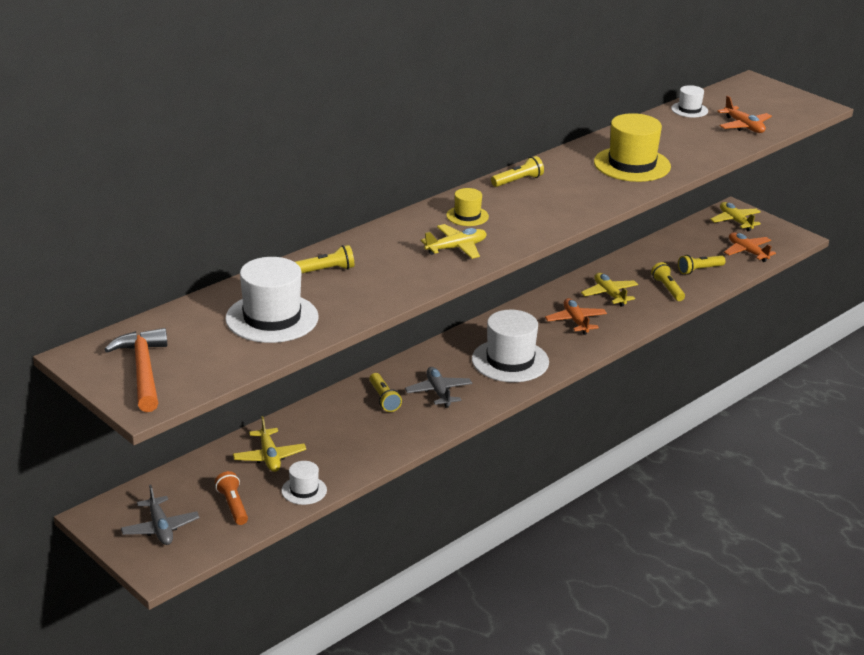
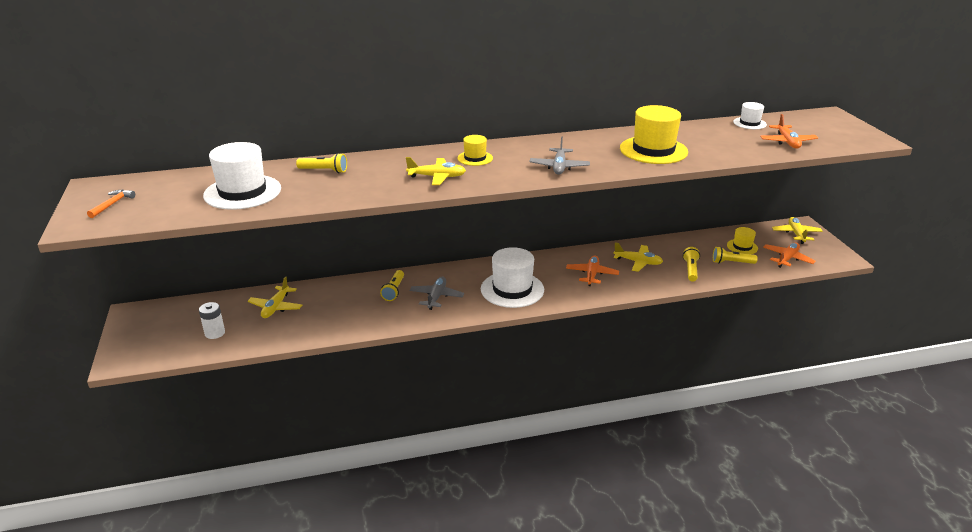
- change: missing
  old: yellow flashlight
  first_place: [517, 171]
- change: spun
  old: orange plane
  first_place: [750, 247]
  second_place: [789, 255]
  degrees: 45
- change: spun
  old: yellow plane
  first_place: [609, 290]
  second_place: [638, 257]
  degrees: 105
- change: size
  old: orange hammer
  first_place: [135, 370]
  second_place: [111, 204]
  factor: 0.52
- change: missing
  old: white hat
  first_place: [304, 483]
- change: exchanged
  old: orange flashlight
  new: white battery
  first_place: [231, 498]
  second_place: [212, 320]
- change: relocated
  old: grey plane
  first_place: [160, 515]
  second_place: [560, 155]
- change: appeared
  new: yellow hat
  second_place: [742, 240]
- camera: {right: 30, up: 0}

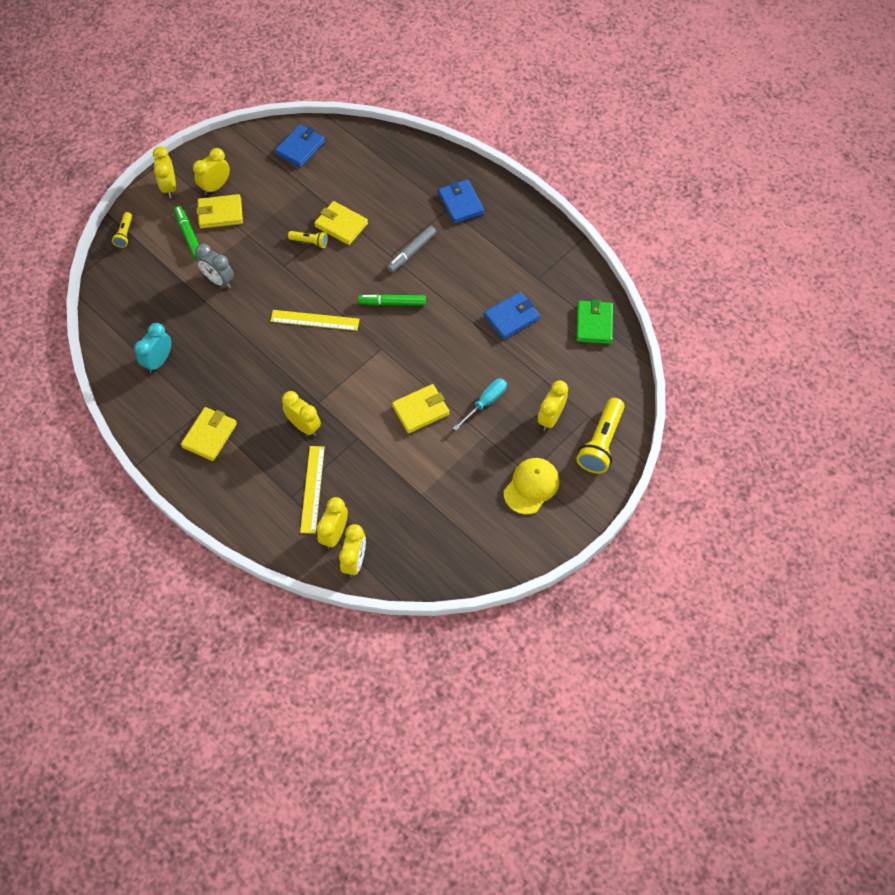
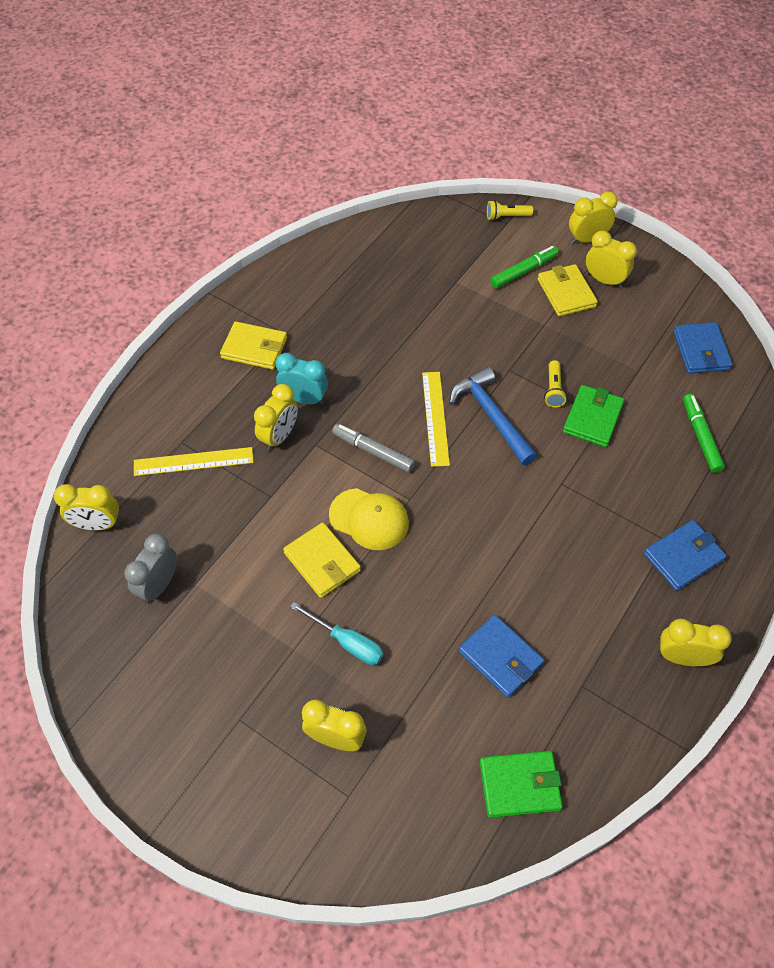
- change: spun
  old: blue wallet
  first_place: [300, 145]
  second_place: [703, 348]
  degrees: 60
- change: colour
  old: yellow wallet
  new: green wallet
  first_place: [341, 223]
  second_place: [593, 416]
- change: relocated
  old: grey marker
  first_place: [411, 249]
  second_place: [373, 448]
- change: relocated
  old: grey clock
  first_place: [214, 266]
  second_place: [150, 569]
- change: relocated
  old: green marker
  first_place: [392, 300]
  second_place: [704, 433]
- change: relocated
  old: turquoise clock
  first_place: [152, 348]
  second_place: [302, 379]
- change: missing
  old: yellow flashlight
  first_place: [600, 436]
- change: relocated
  old: yellow cap
  first_place: [531, 486]
  second_place: [369, 519]
- change: relocated
  old: yellow clock
  first_place: [332, 523]
  second_place: [695, 642]
- change: appeared
  new: blue hammer
  second_place: [493, 416]
- camera: {right: 80, up: -5}

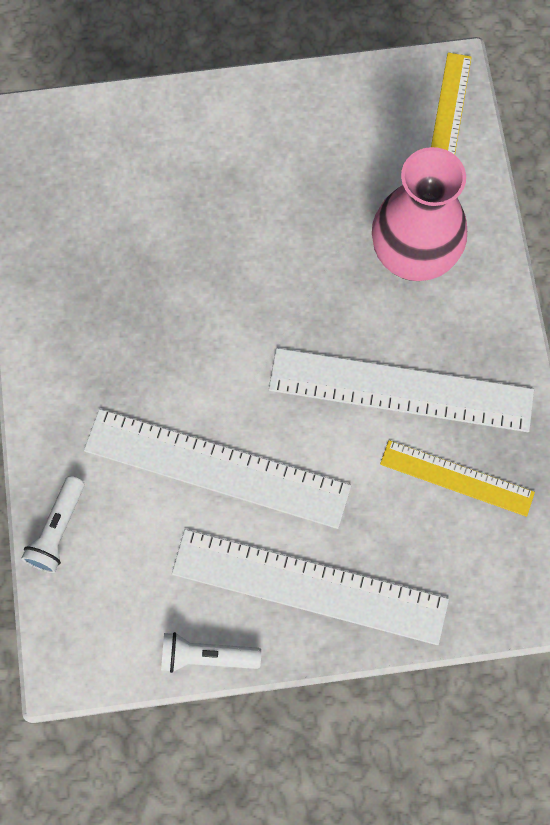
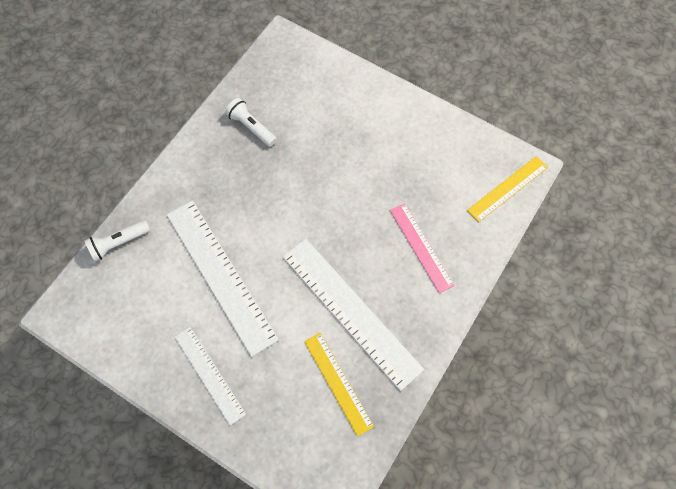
- change: exchanged
  old: pink vase
  new: pink ruler
  first_place: [419, 214]
  second_place: [422, 248]
- change: size
  old: white ruler
  first_place: [310, 587]
  second_place: [210, 376]
  factor: 0.58
- change: relocated
  old: white flashlight
  first_place: [211, 652]
  second_place: [251, 122]
- camera: {right: 40, up: -5}

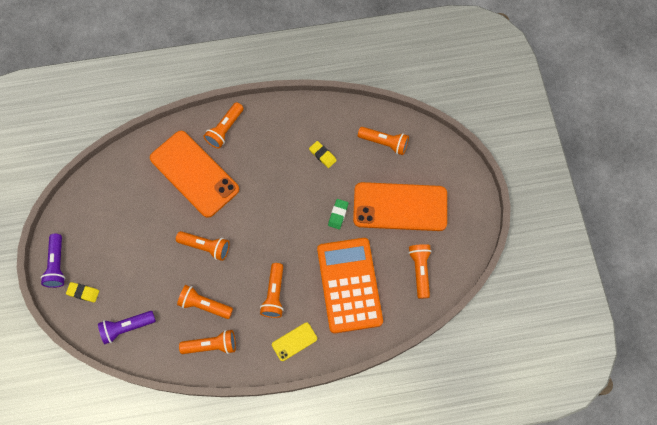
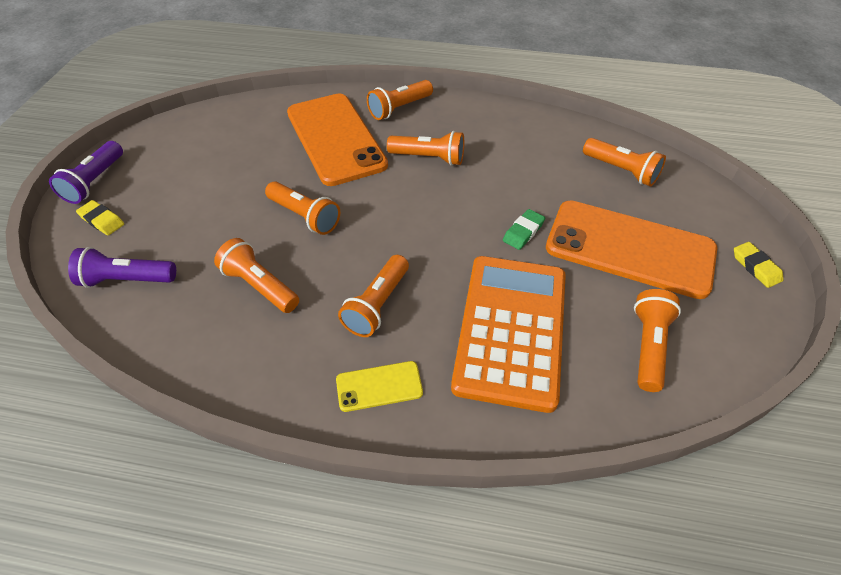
- change: relocated
  old: yellow eraser
  first_place: [323, 154]
  second_place: [758, 265]
- change: relocated
  old: orange flashlight
  first_place: [207, 342]
  second_place: [425, 148]
- camera: {right: 20, up: -20}

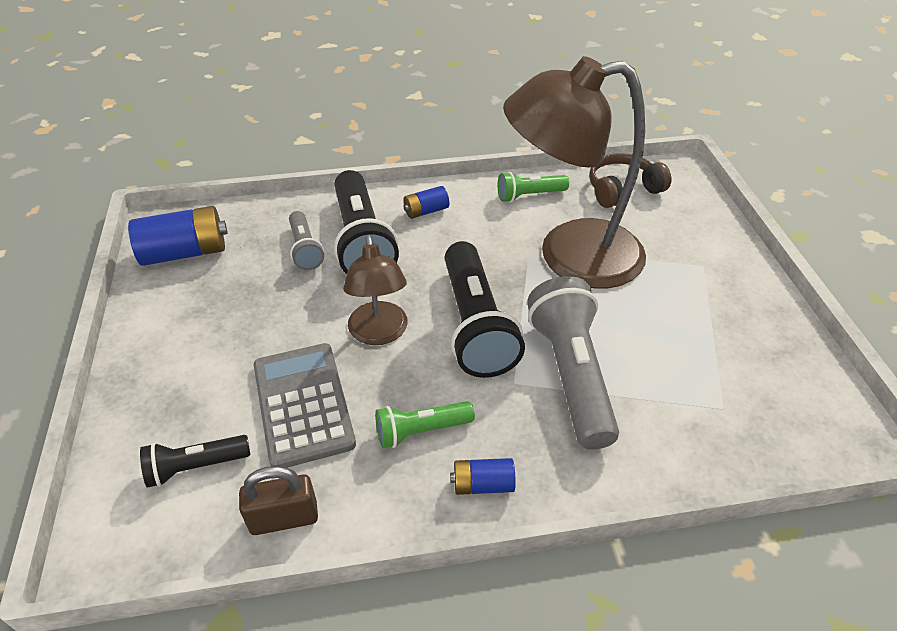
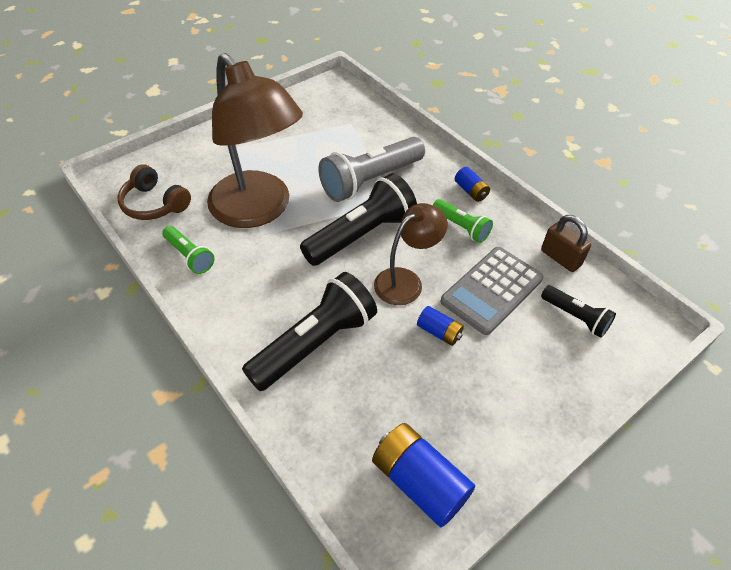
- change: relocated
  old: blue battery
  first_place: [426, 202]
  second_place: [440, 326]
- change: missing
  old: grey flashlight
  first_place: [306, 240]
- camera: {right: -120, up: 5}

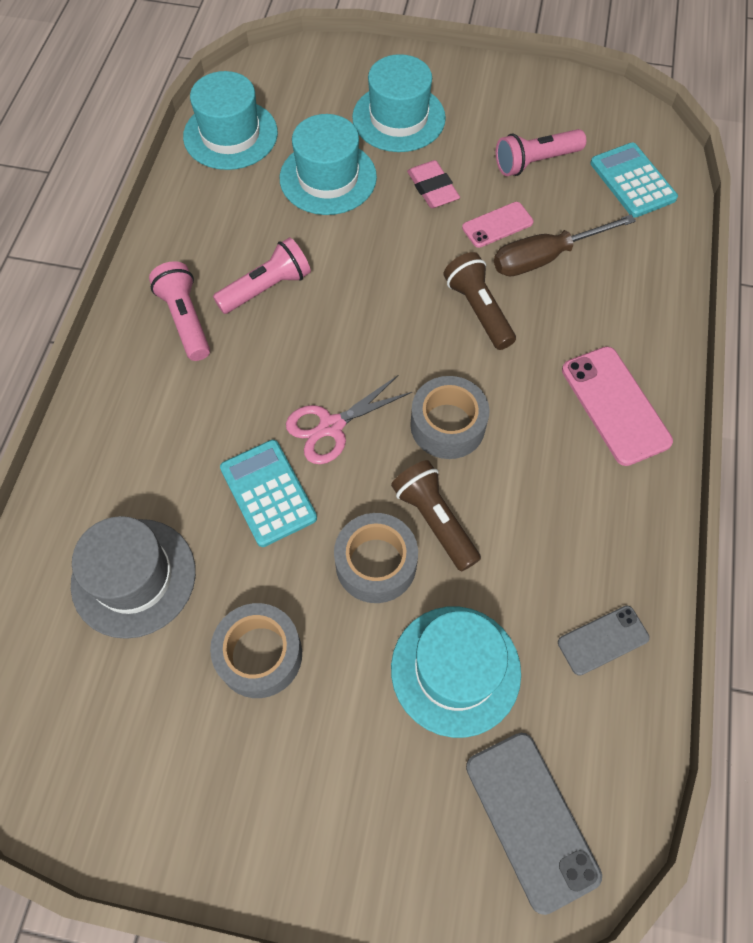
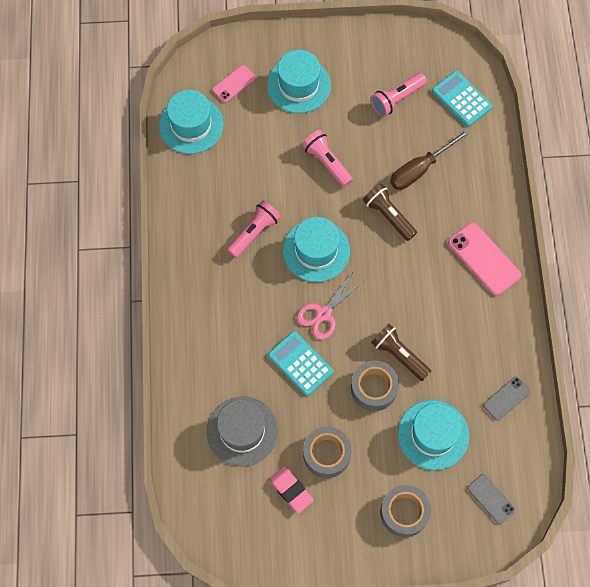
- change: relocated
  old: turquoise hat
  first_place: [328, 164]
  second_place: [316, 249]
- change: relocated
  old: pink eraser
  first_place: [433, 184]
  second_place: [291, 490]
- change: relocated
  old: pink phone
  first_place: [498, 225]
  second_place: [234, 83]
- change: relocated
  old: pink flashlight
  first_place: [179, 311]
  second_place: [327, 158]
- change: relocated
  old: grey tape
  first_place: [450, 417]
  second_place: [405, 511]
- change: size
  old: grey phone
  first_place: [534, 824]
  second_place: [491, 499]
  factor: 0.6
- camera: {right: -15, up: 5}

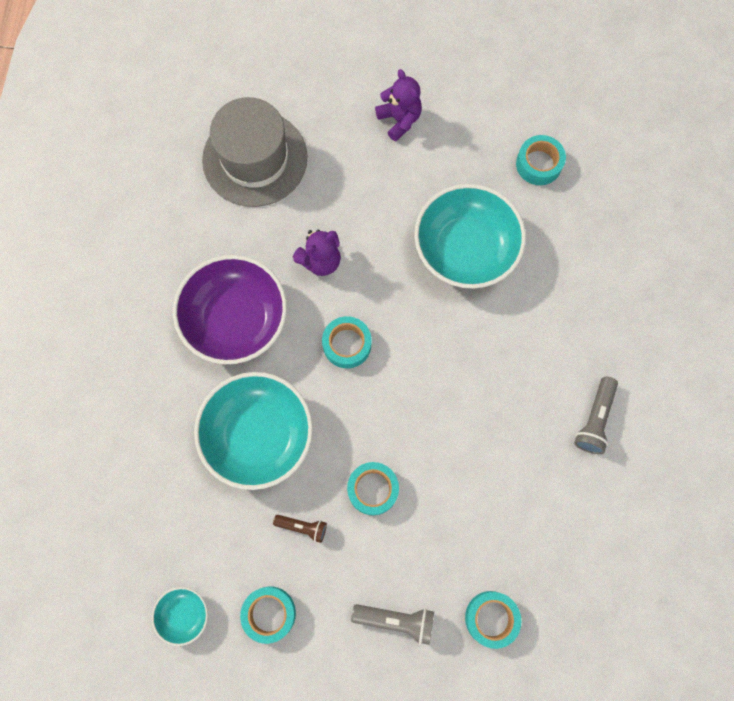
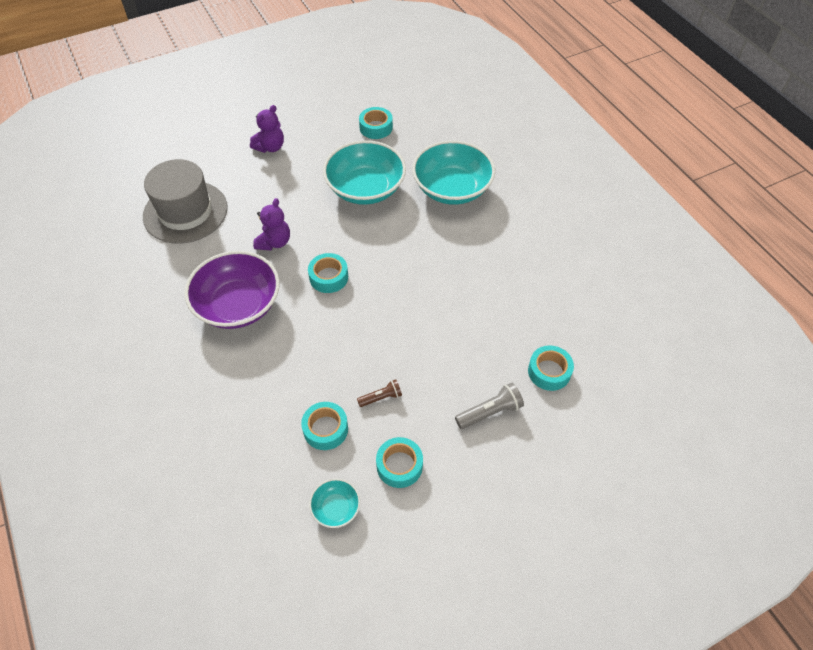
- change: spun
  old: purple teddy bear
  first_place: [398, 105]
  second_place: [267, 129]
  degrees: 105
- change: relocated
  old: turquoise bowl
  first_place: [253, 431]
  second_place: [453, 172]
- change: missing
  old: grey flashlight
  first_place: [596, 415]
- change: relocated
  old: turquoise tape
  first_place: [373, 488]
  second_place: [324, 426]
- camera: {right: -35, up: -20}

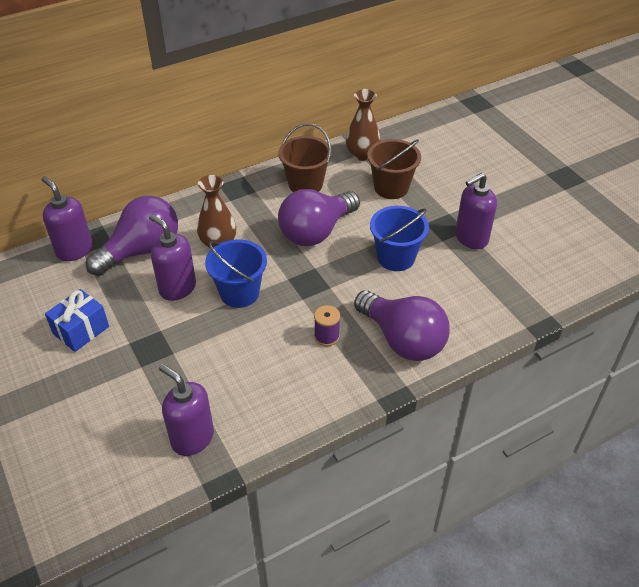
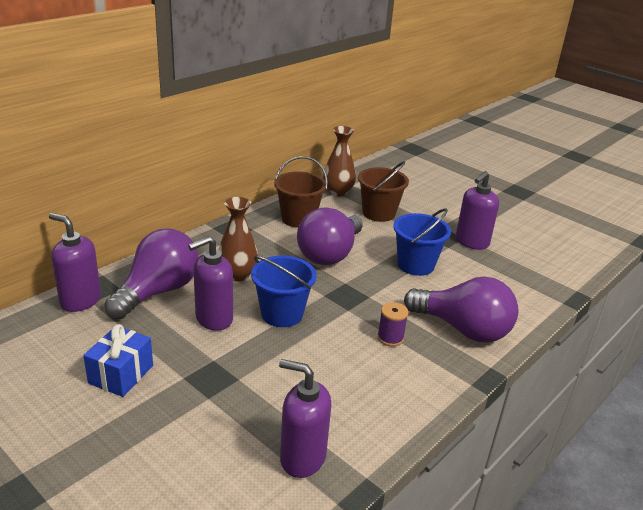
- change: spun
  old: purple soap dispenser
  first_place: [172, 257]
  second_place: [210, 283]
  degrees: -60
- camera: {right: -20, up: -15}

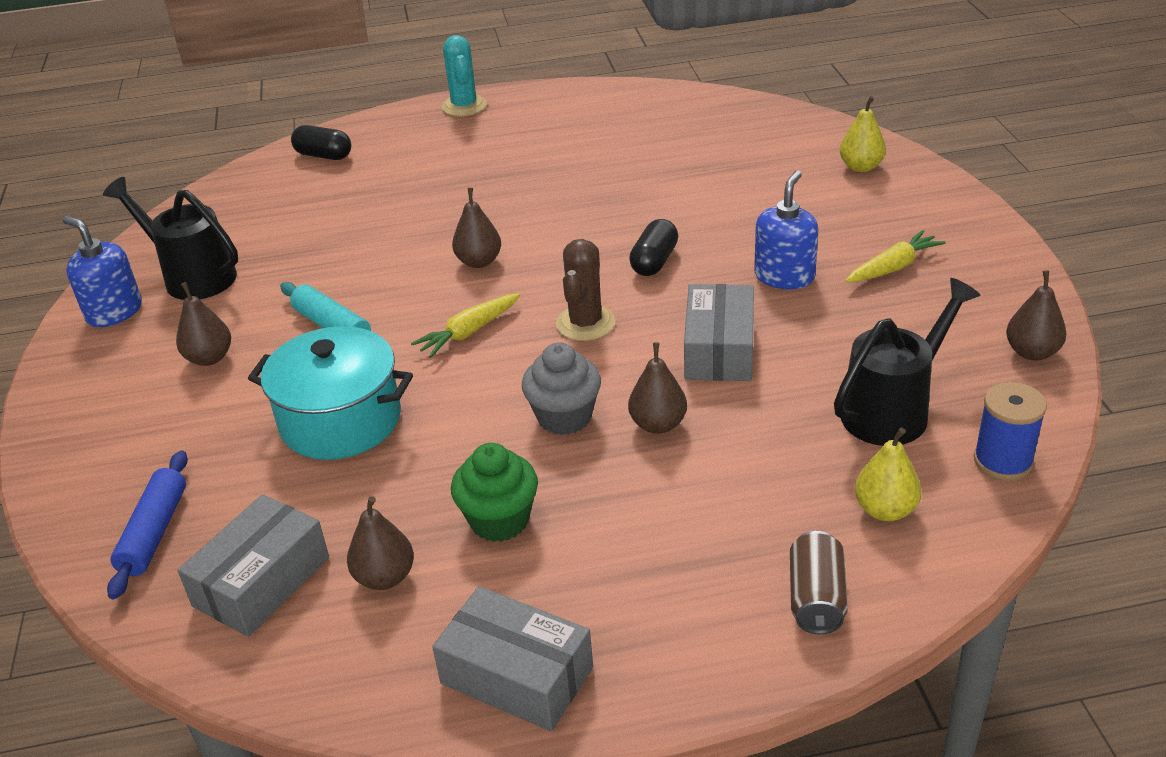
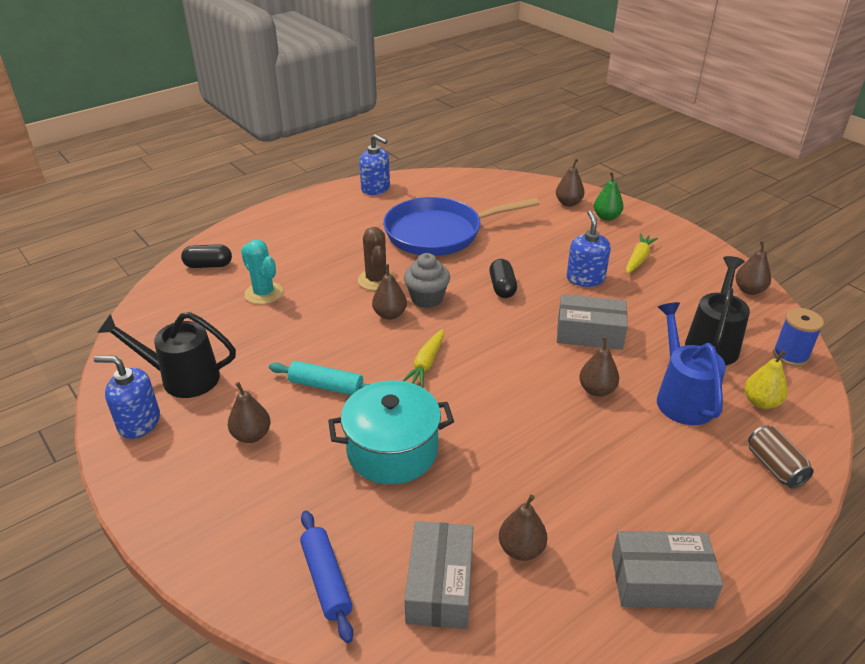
- change: relocated
  old: turquoise cactus
  first_place: [464, 75]
  second_place: [262, 271]
- change: colour
  old: yellow pear
  new: brown pear
  first_place: [863, 134]
  second_place: [570, 182]
- change: relocated
  old: brown cactus
  first_place: [586, 290]
  second_place: [376, 259]
- change: spun
  old: grey box
  first_place: [719, 332]
  second_place: [592, 322]
  degrees: -60
- change: relocated
  old: grey cupcake
  first_place: [561, 389]
  second_place: [427, 280]
- change: missing
  old: green cupcake
  first_place: [494, 492]
- change: appeared
  new: blue soap dispenser
  second_place: [374, 164]
- change: appeared
  new: green pear
  second_place: [609, 196]
- change: appeared
  new: blue pan
  second_place: [461, 226]
- change: appeared
  new: blue watering can
  second_place: [691, 363]
- camera: {right: -30, up: 0}

